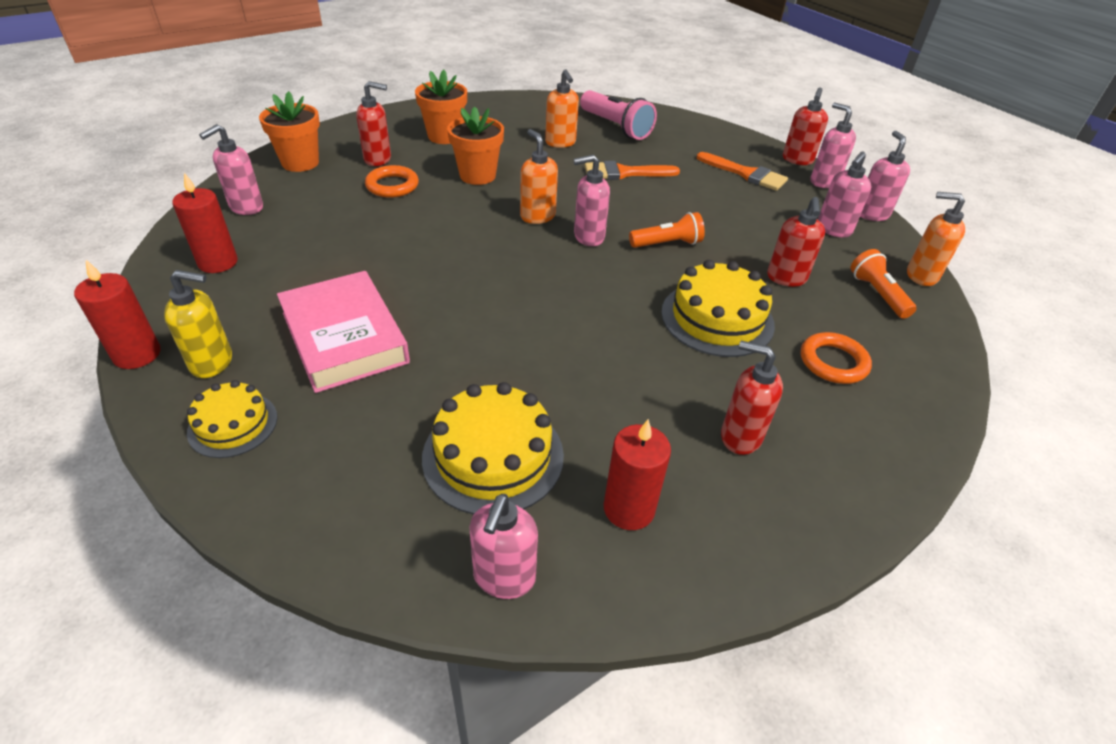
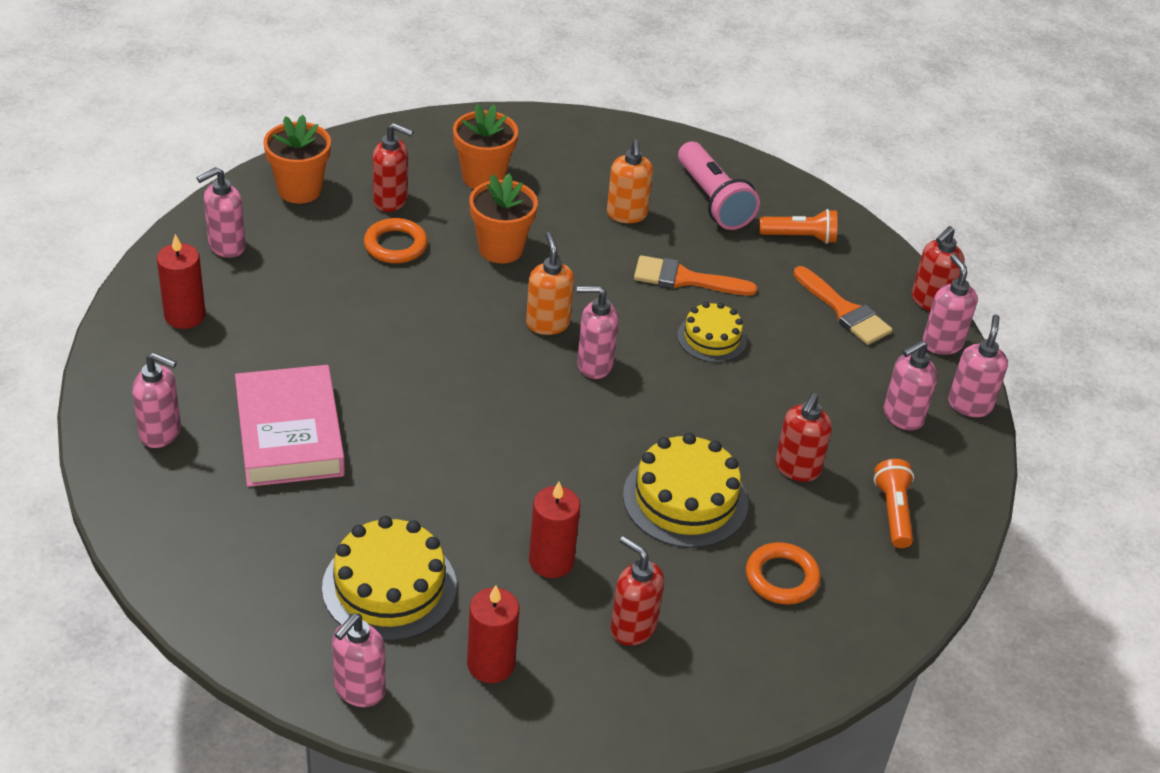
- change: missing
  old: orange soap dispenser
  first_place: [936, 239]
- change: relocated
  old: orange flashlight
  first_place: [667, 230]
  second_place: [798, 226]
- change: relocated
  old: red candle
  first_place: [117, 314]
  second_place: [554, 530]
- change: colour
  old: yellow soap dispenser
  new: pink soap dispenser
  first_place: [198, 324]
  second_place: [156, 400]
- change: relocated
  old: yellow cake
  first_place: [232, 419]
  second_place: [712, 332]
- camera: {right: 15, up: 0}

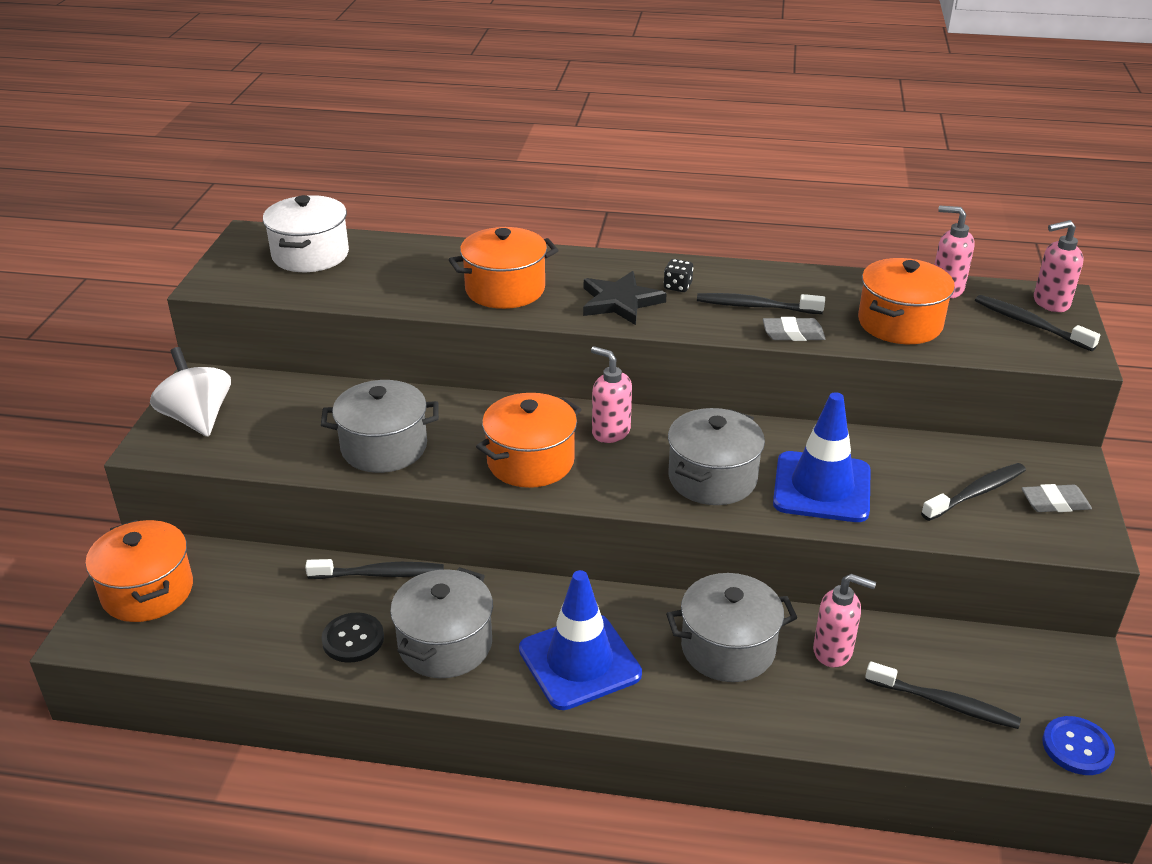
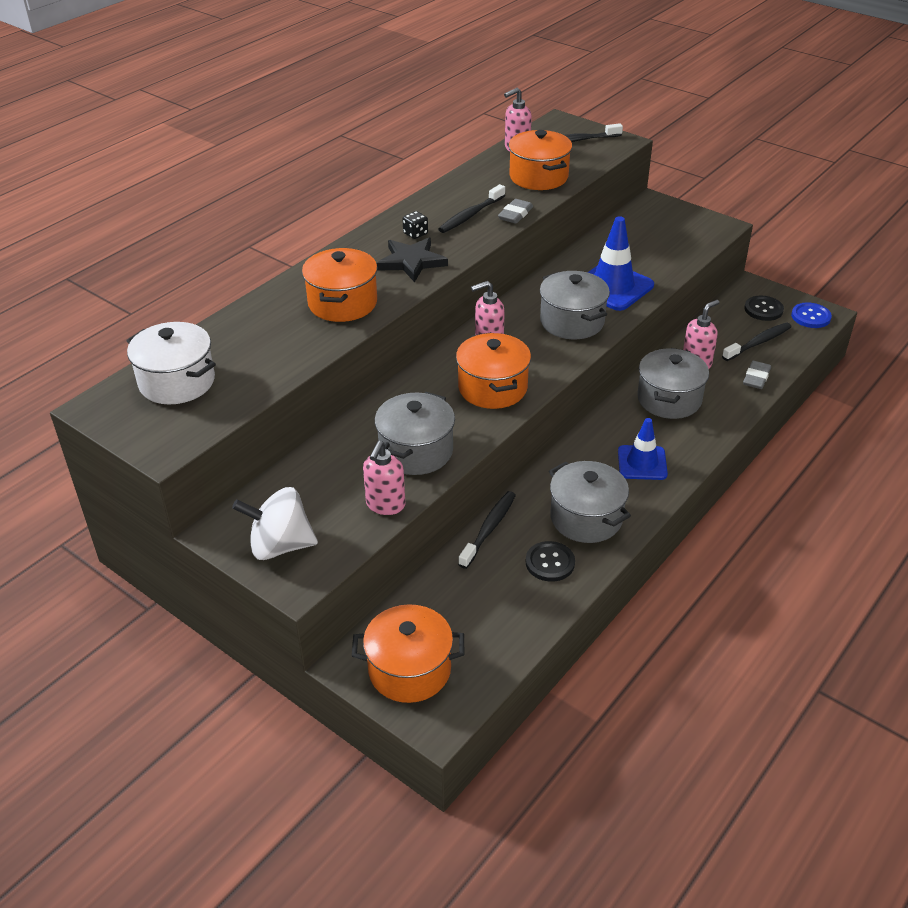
- change: relocated
  old: pink soap dispenser
  first_place: [1059, 266]
  second_place: [384, 478]
- change: missing
  old: black toothbrush
  first_place: [973, 492]
- change: relocated
  old: grey eraser
  first_place: [1057, 498]
  second_place: [757, 375]
- change: size
  old: blue traffic cone
  first_place: [580, 640]
  second_place: [643, 449]
  factor: 0.66
- change: appeared
  new: black button
  second_place: [764, 308]
- camera: {right: -60, up: 5}

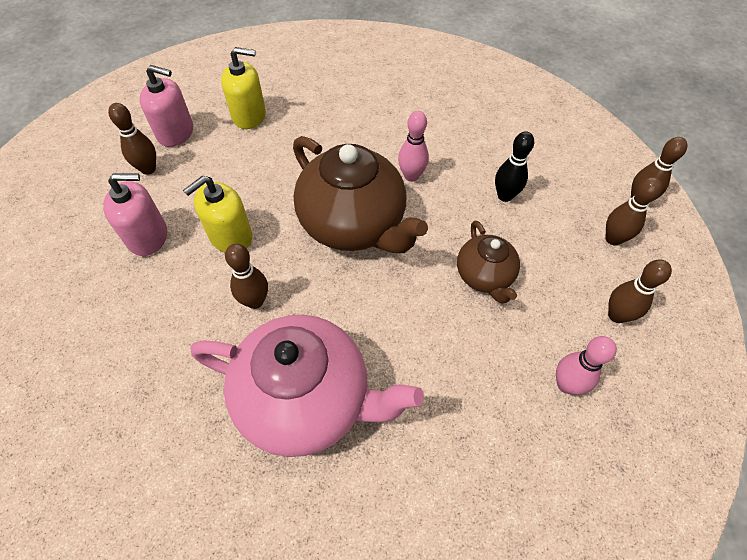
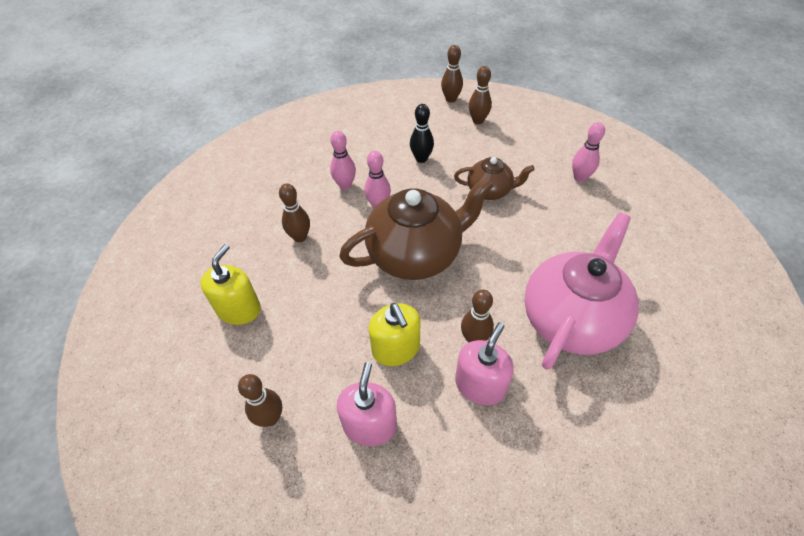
- change: relocated
  old: pink soap dispenser
  first_place: [166, 106]
  second_place: [484, 363]
- change: relocated
  old: brown bowling pin
  first_place: [640, 291]
  second_place: [294, 212]
- change: appeared
  new: pink bowling pin
  second_place: [343, 160]
- camera: {right: -70, up: -5}

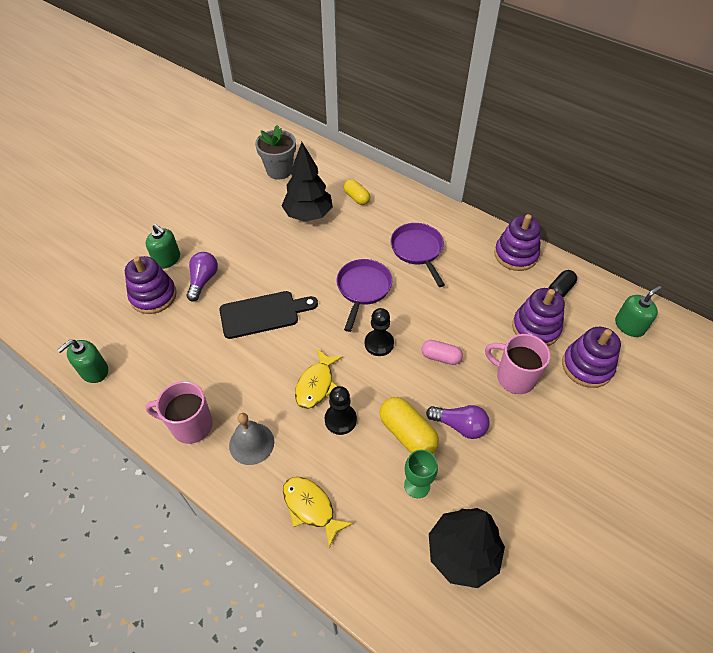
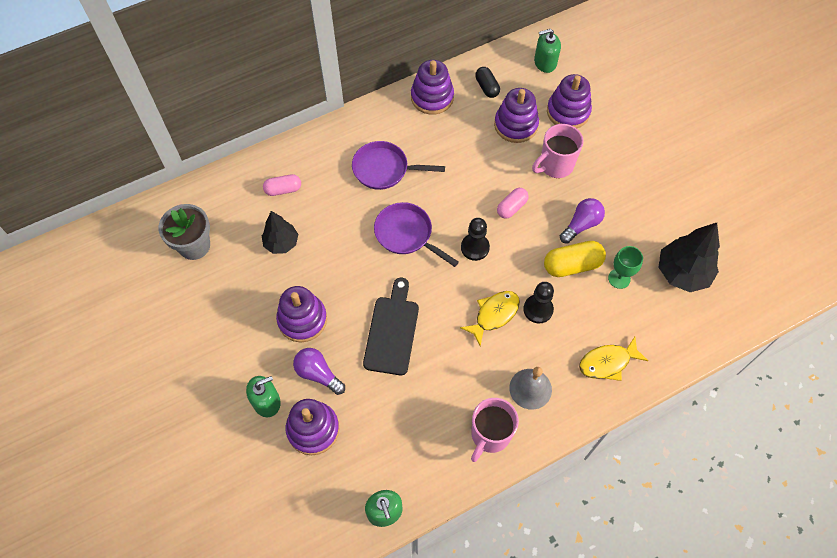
- change: size
  old: black tree
  first_place: [307, 182]
  second_place: [280, 232]
  factor: 0.63
- change: colour
  old: yellow capsule
  new: pink capsule
  first_place: [357, 192]
  second_place: [282, 185]
- change: spun
  old: green soap dispenser
  first_place: [638, 311]
  second_place: [547, 51]
  degrees: -90
- change: spun
  old: yellow fish
  first_place: [319, 379]
  second_place: [490, 318]
  degrees: -90
- change: appeared
  new: purple stacking toy
  second_place: [301, 314]
- camera: {right: -65, up: 10}

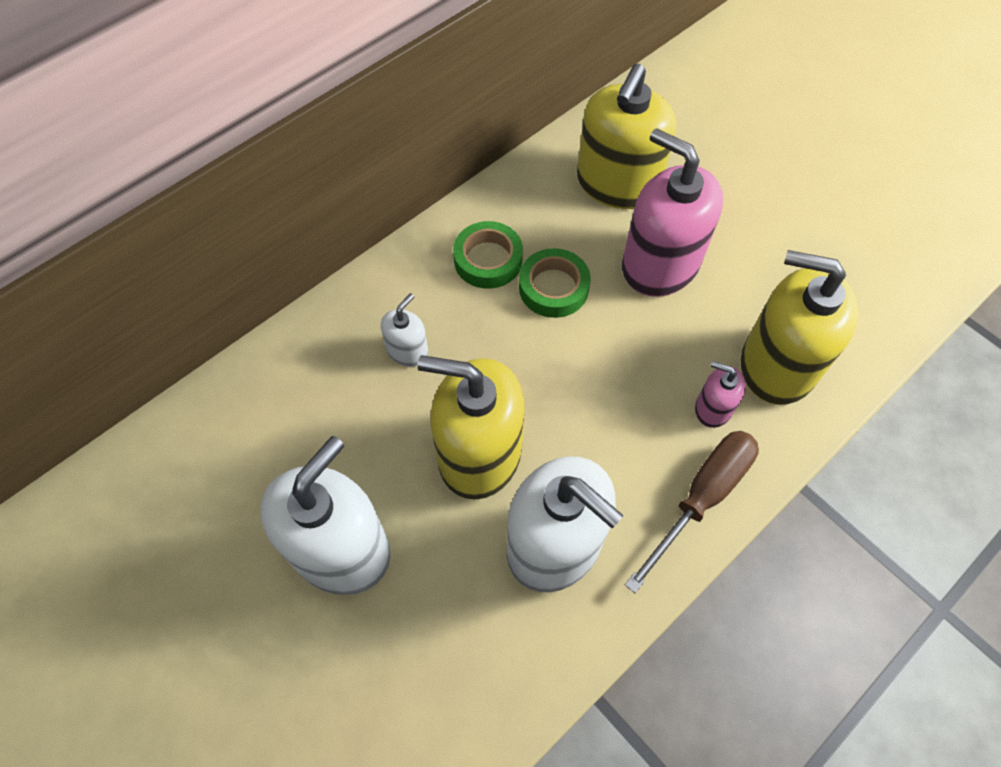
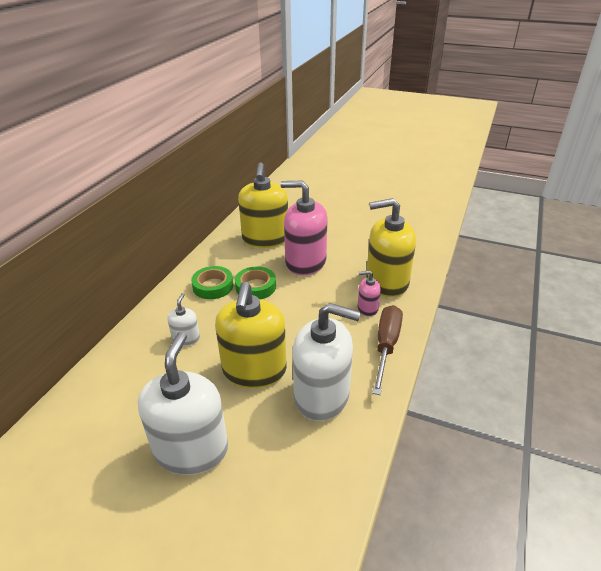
- change: spun
  old: yellow soap dispenser
  first_place: [471, 427]
  second_place: [251, 335]
  degrees: -75
- camera: {right: -25, up: -25}

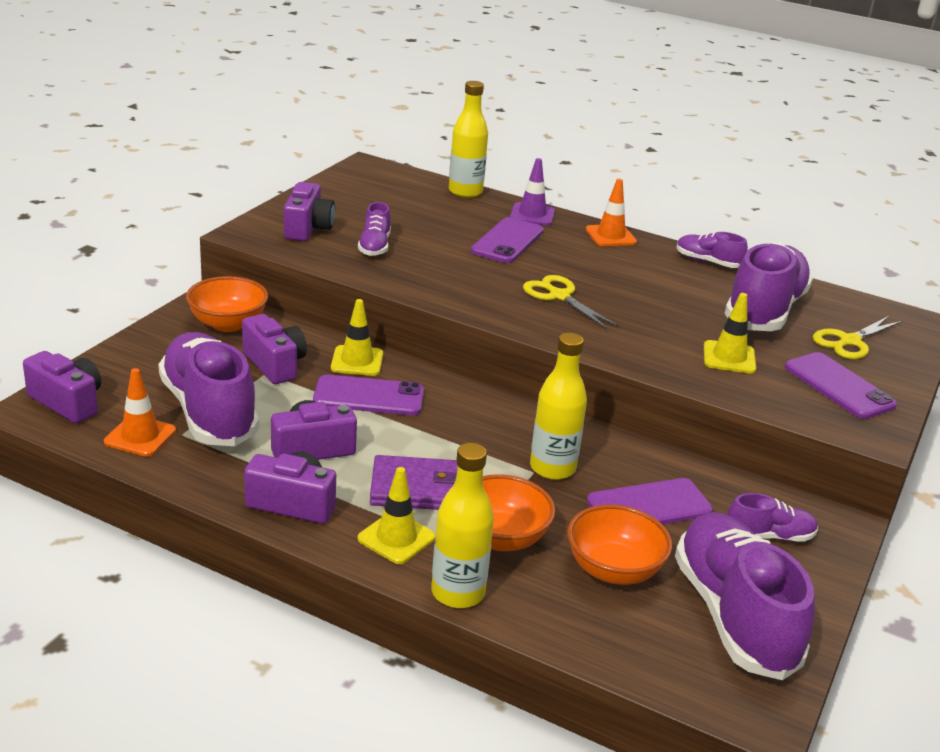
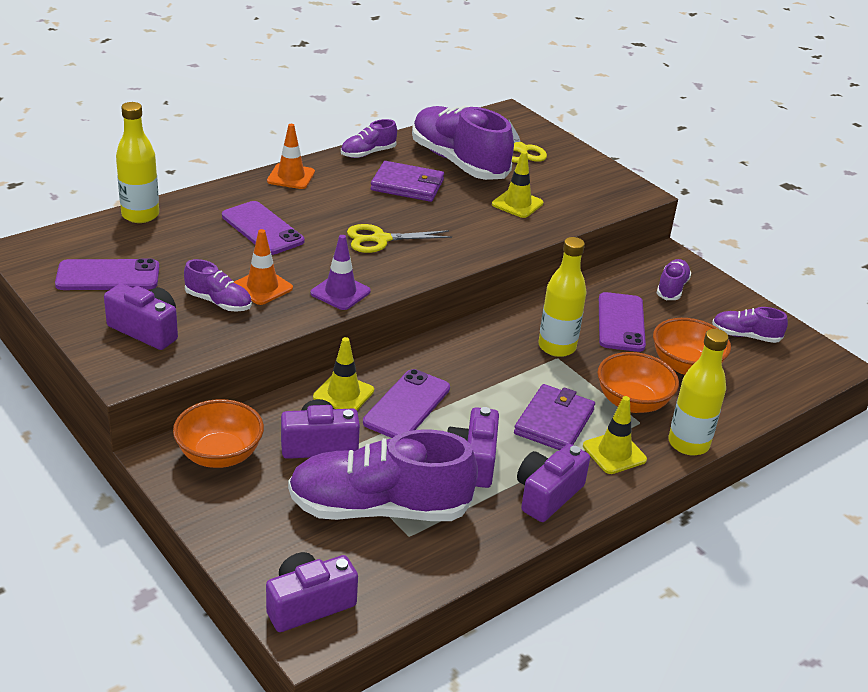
- change: relocated
  old: purple traffic cone
  first_place: [532, 192]
  second_place: [341, 272]
- change: relocated
  old: purple phone
  first_place: [841, 385]
  second_place: [107, 274]
- change: relocated
  old: orange traffic cone
  first_place: [140, 412]
  second_place: [263, 267]
- change: size
  old: purple shoe
  first_place: [745, 596]
  second_place: [750, 325]
  factor: 0.48
- change: appeared
  new: purple wallet
  second_place: [407, 181]
- camera: {right: -65, up: 5}

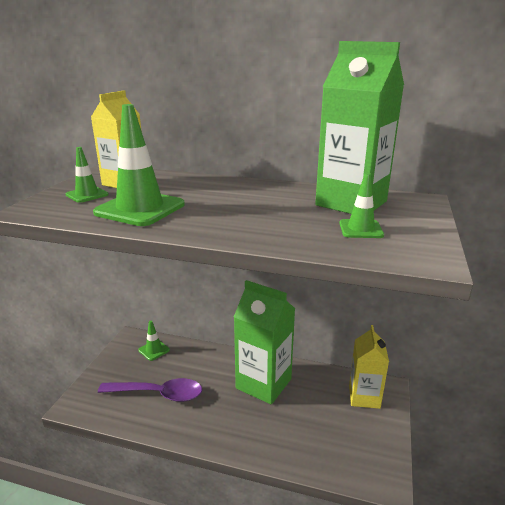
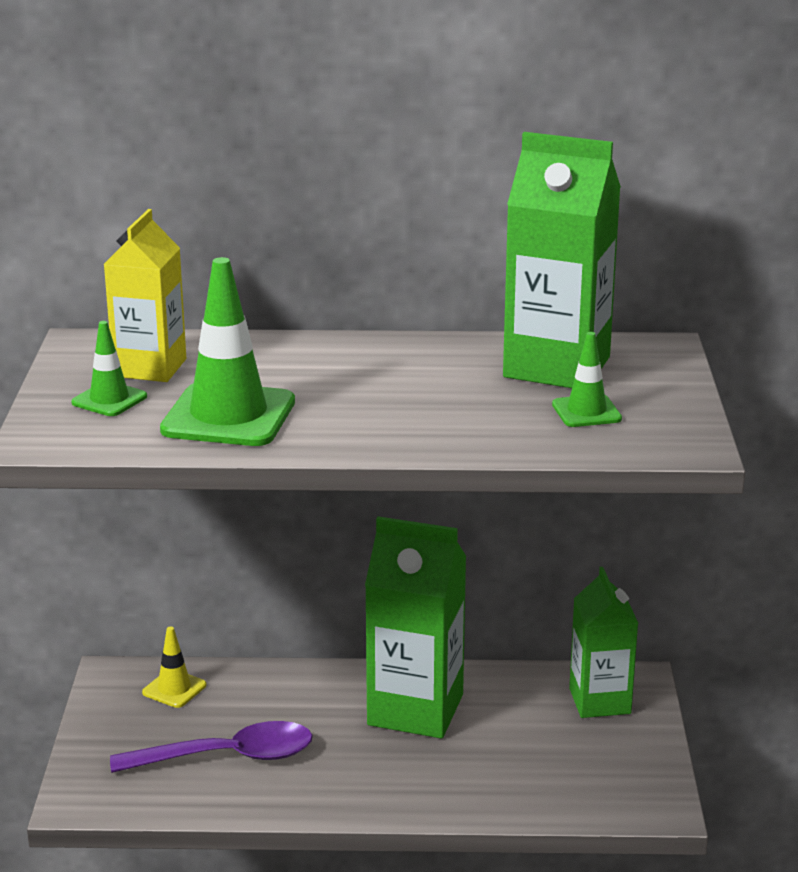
- change: colour
  old: green traffic cone
  new: yellow traffic cone
  first_place: [154, 341]
  second_place: [174, 667]
- change: colour
  old: yellow carton
  new: green carton
  first_place: [369, 367]
  second_place: [603, 642]
- camera: {right: -15, up: 0}

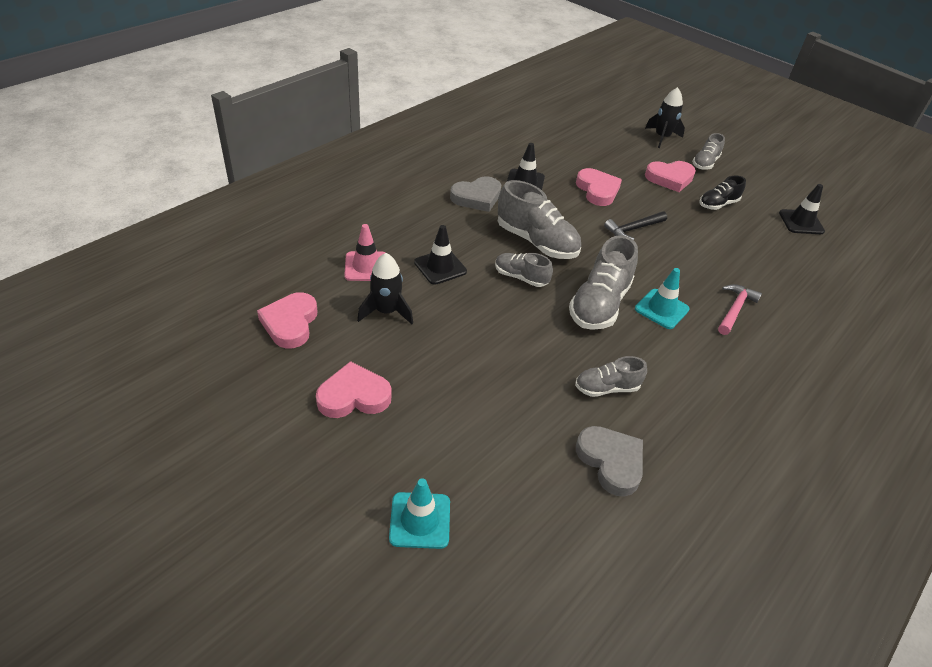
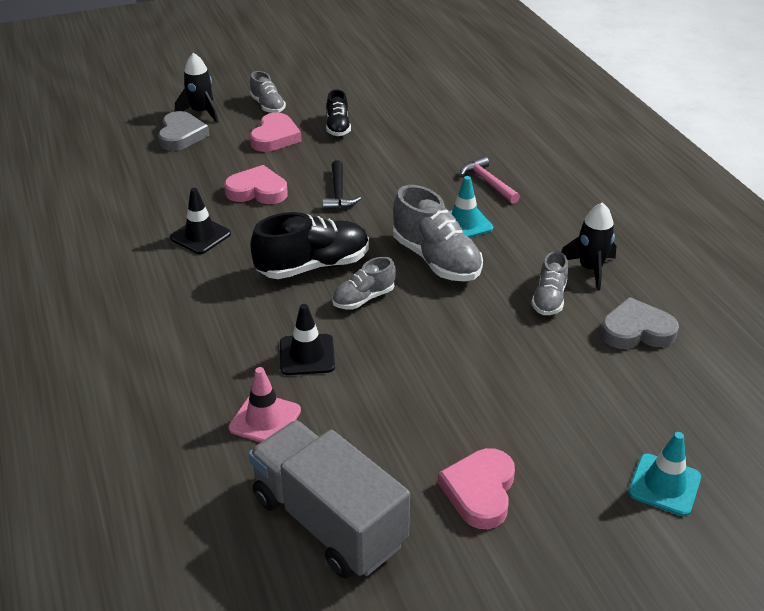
- change: relocated
  old: grey heart
  first_place: [475, 194]
  second_place: [183, 131]
- change: colour
  old: grey shoe
  new: black shoe
  first_place: [539, 219]
  second_place: [309, 245]
- change: missing
  old: black traffic cone
  first_place: [802, 209]
- change: relocated
  old: black rocket
  first_place: [385, 288]
  second_place: [588, 246]
- change: exchanged
  old: pink heart
  new: grey truck
  first_place: [287, 320]
  second_place: [329, 499]
- camera: {right: -60, up: -5}

